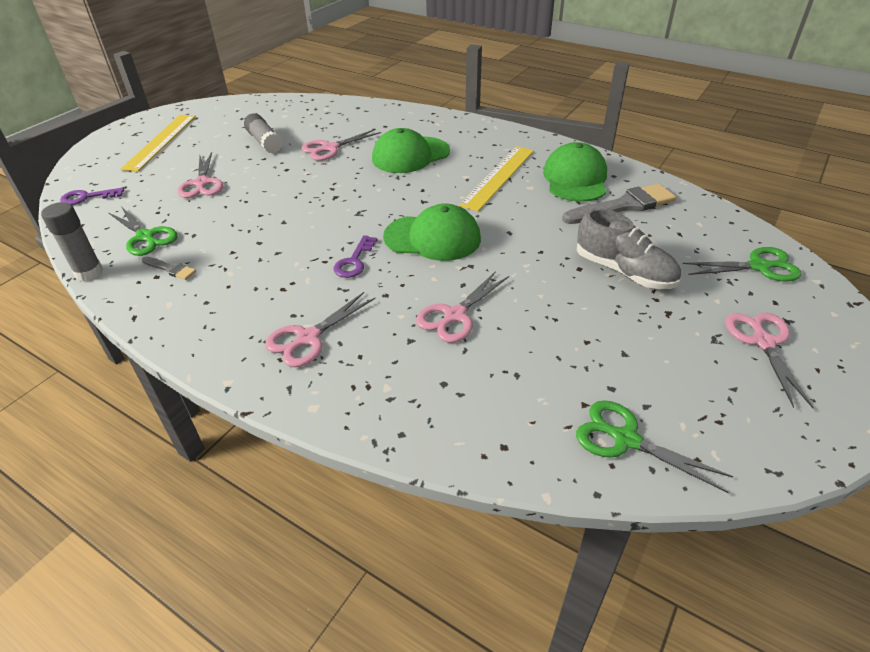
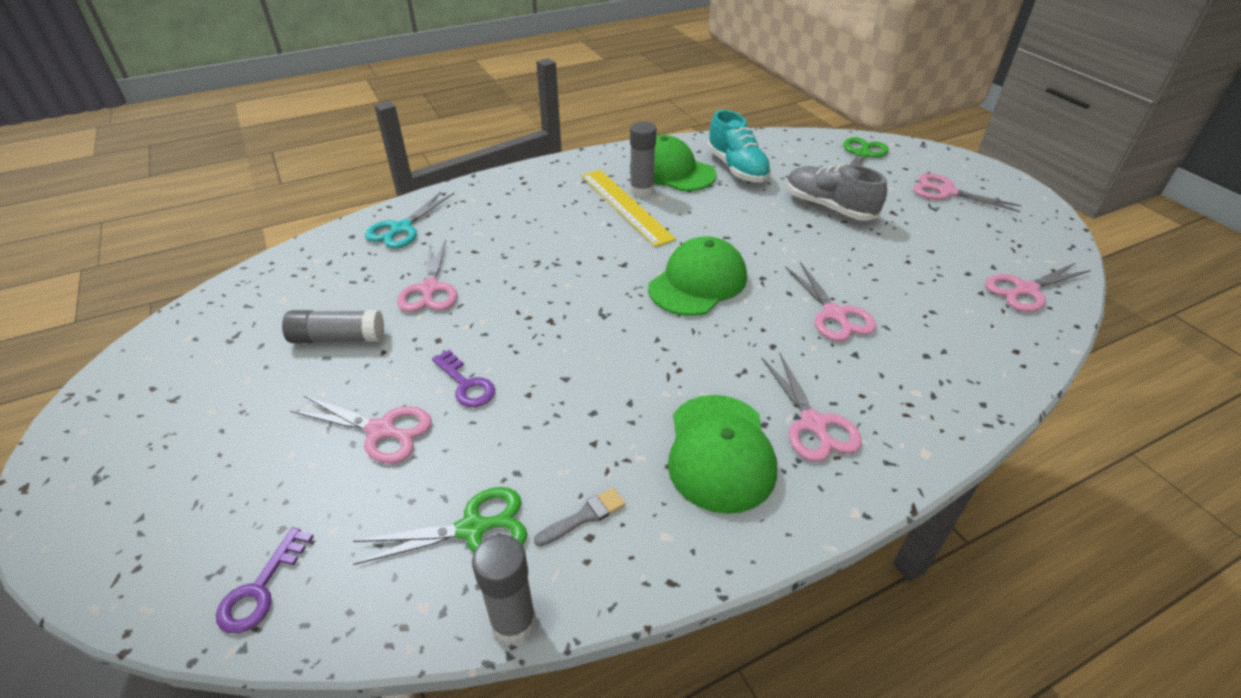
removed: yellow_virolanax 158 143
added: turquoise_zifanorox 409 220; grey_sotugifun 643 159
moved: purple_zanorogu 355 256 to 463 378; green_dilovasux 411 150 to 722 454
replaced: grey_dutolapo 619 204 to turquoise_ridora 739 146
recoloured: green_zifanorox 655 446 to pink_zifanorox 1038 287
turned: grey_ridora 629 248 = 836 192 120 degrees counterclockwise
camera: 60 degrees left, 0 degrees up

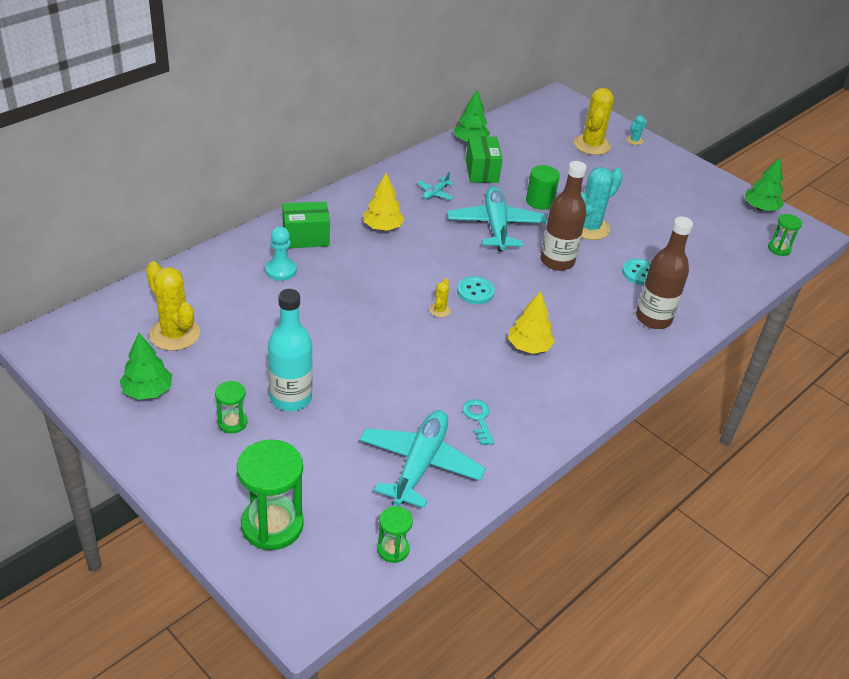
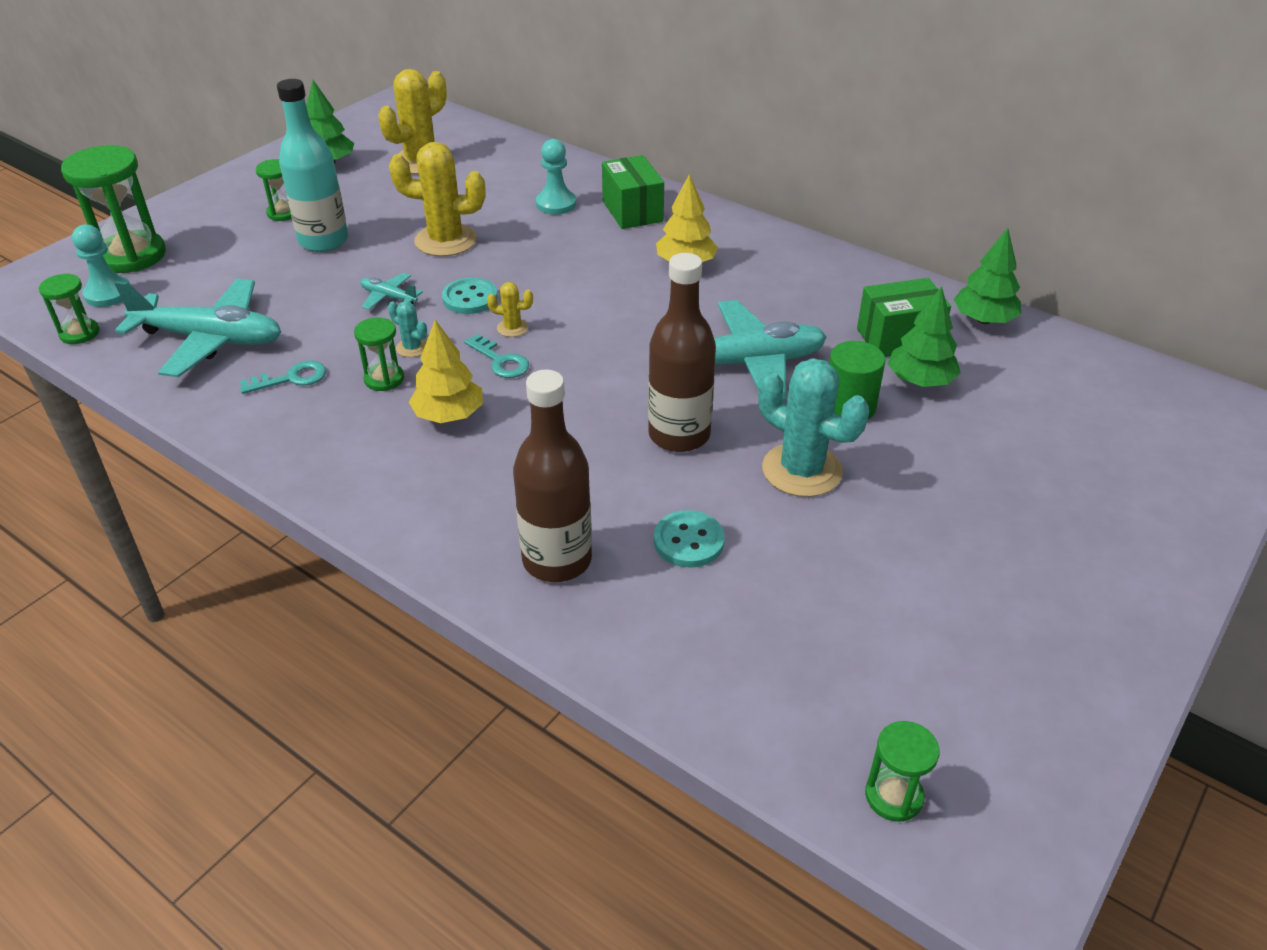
added: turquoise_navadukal 101 265; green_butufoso 379 354; turquoise_zanorogu 496 356
moved: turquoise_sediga 436 186 to 391 291; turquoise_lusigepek 476 290 to 470 296; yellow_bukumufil 594 121 to 437 199; turquoise_bukumufil 636 130 to 407 329; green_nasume 764 184 to 924 336
camera: 85 degrees right, 0 degrees up

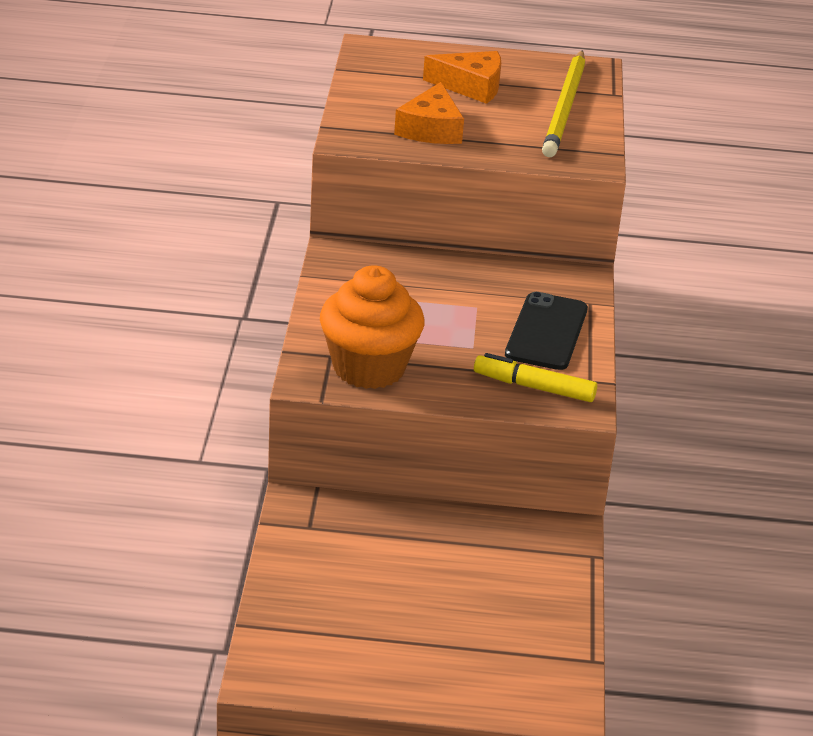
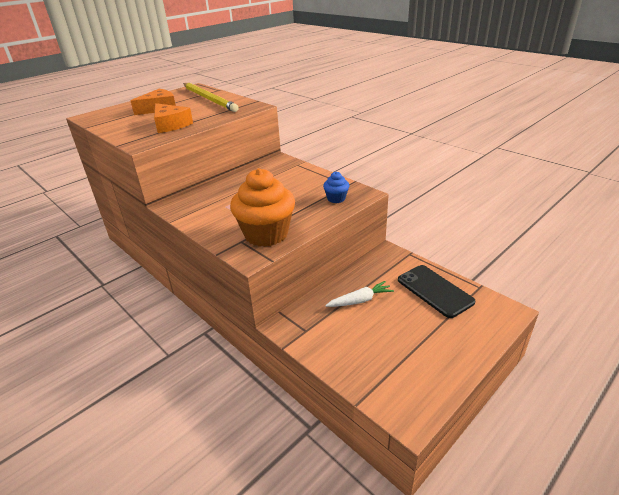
added: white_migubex 359 294
moved: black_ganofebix 546 331 to 437 291
replaced: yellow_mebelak 535 377 to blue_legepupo 336 187
camera: 45 degrees left, 0 degrees up

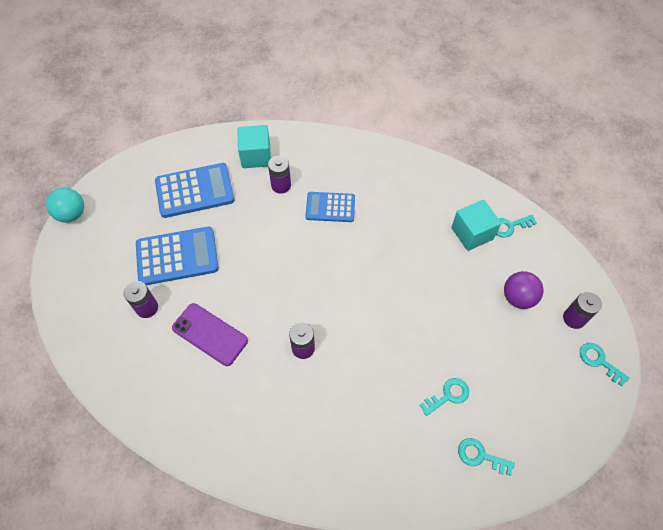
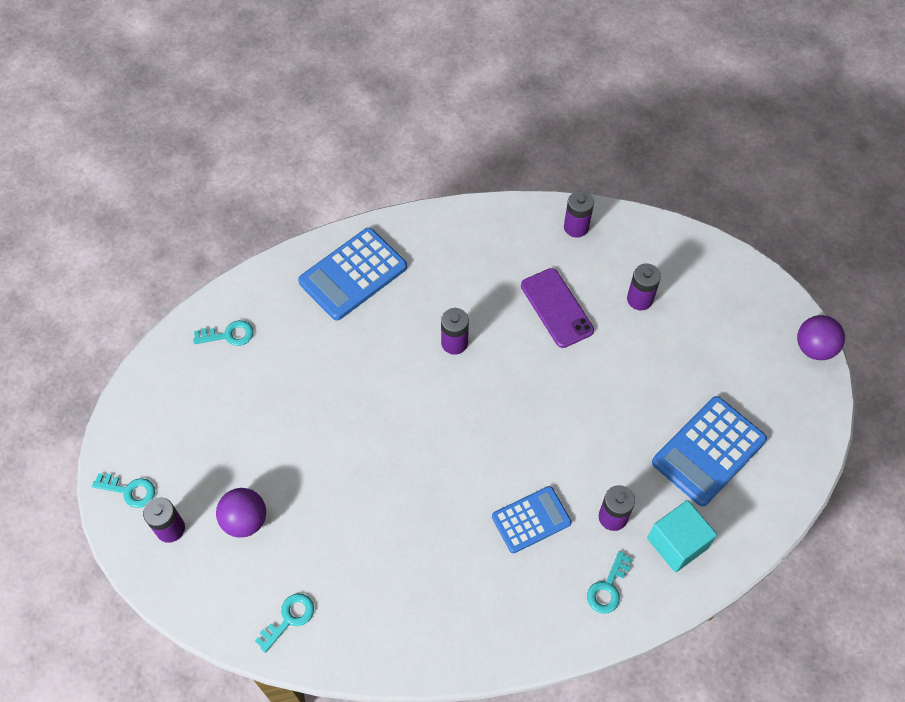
removed: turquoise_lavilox 476 225
added: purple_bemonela 579 214
moved: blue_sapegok 177 256 to 352 274; turquoise_zanorogu 444 397 to 610 582
recoloured: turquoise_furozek 65 205 to purple_furozek 821 337
turned: purple_ganofebix 210 334 = 557 308 60 degrees clockwise
camera: 150 degrees right, 0 degrees up

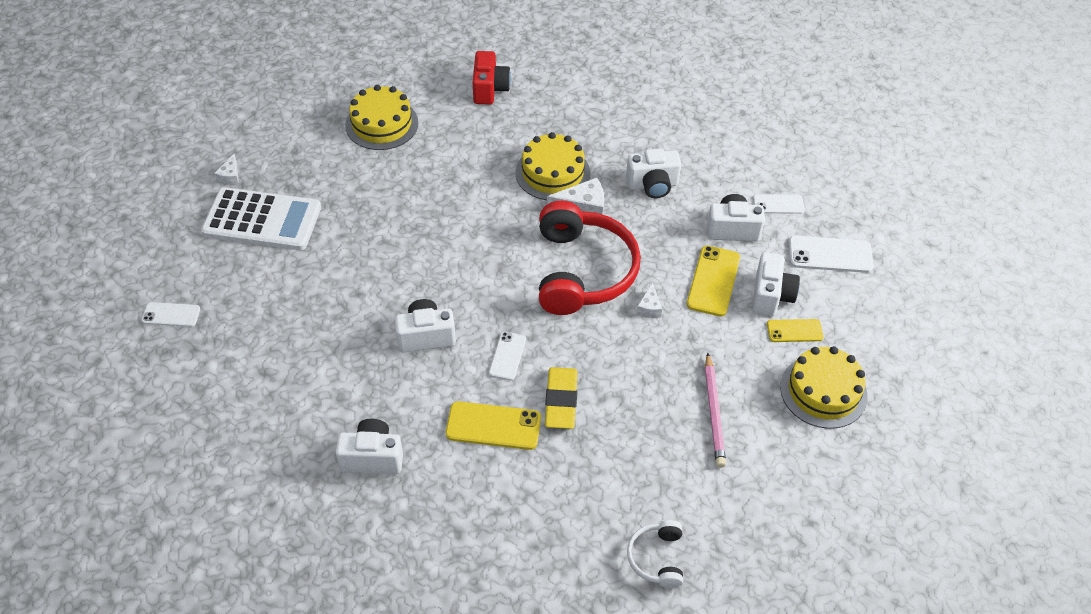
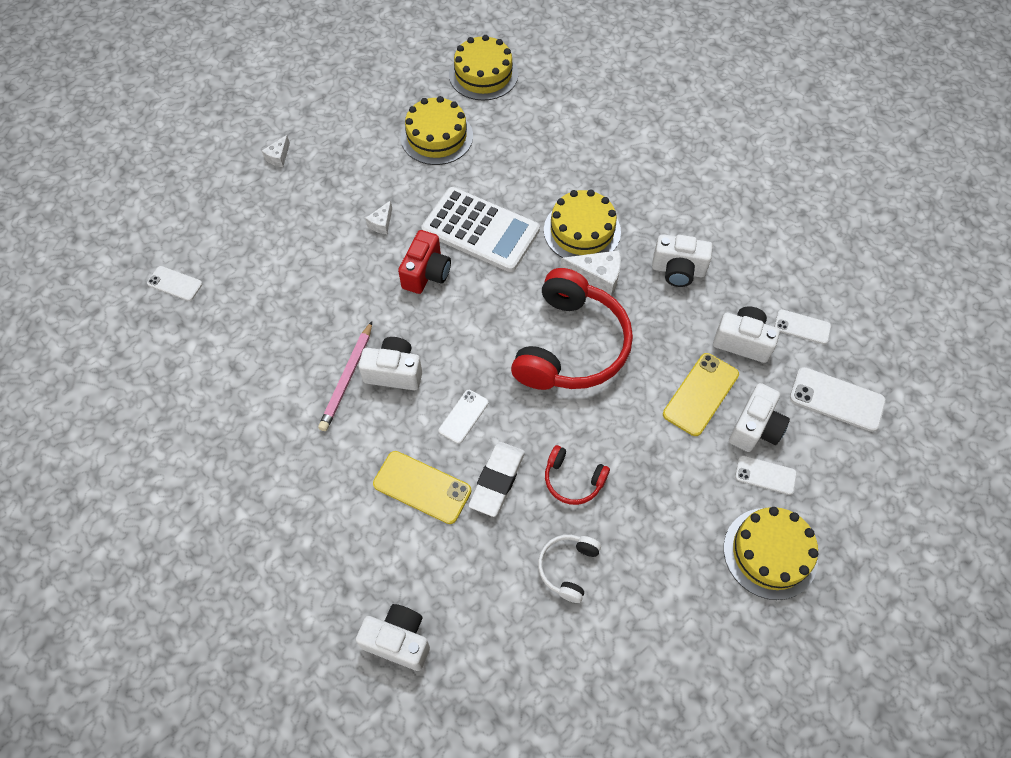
added: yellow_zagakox 483 67; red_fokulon 577 475
moved: white_sapegok 261 218 to 480 229; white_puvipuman 369 446 to 393 637; red_puvipuman 492 78 to 424 262; white_fokulon 655 554 to 569 569; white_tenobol 649 300 to 379 217; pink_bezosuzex 715 410 to 345 376
recoloured: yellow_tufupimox 561 398 to white_tufupimox 497 479; yellow_ganofebix 795 330 to white_ganofebix 766 475
camera: 20 degrees right, 10 degrees up

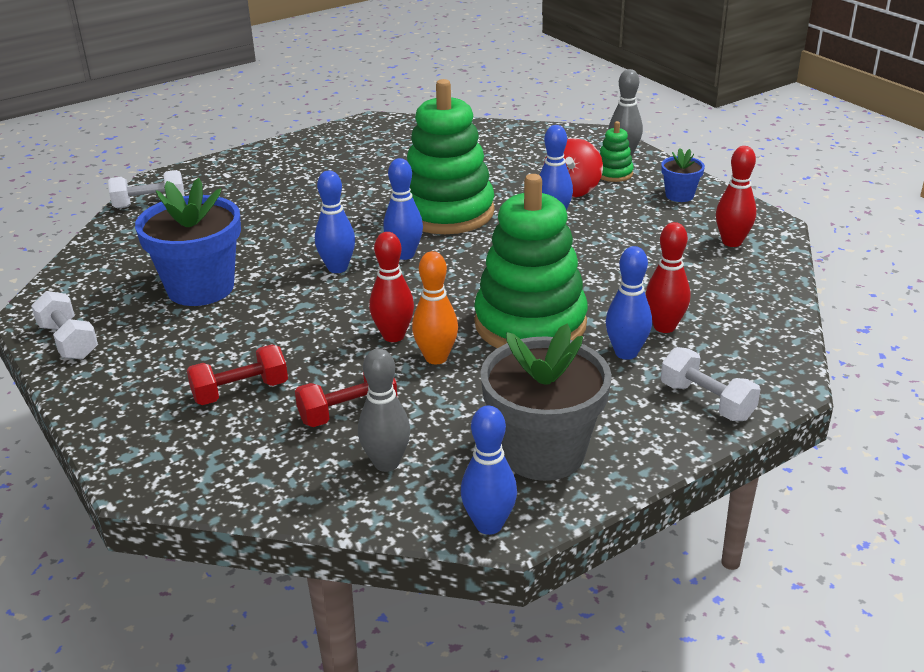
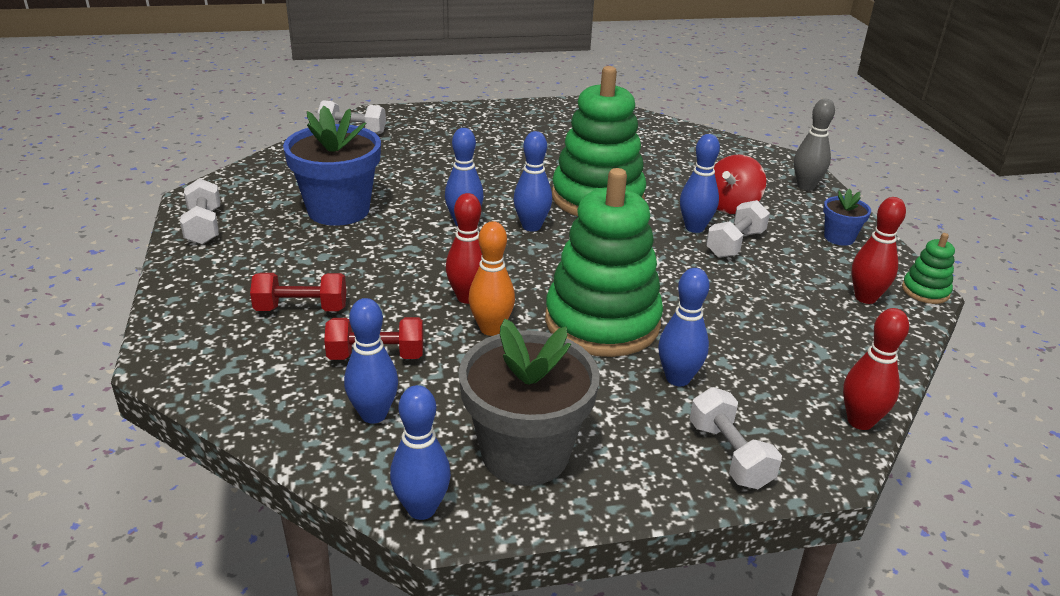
added: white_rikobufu 738 229
moved: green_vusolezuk 617 151 to 928 268; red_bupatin 667 277 to 876 369
recoloured: grey_bupatin 384 410 to blue_bupatin 371 361
camera: 20 degrees right, 0 degrees up

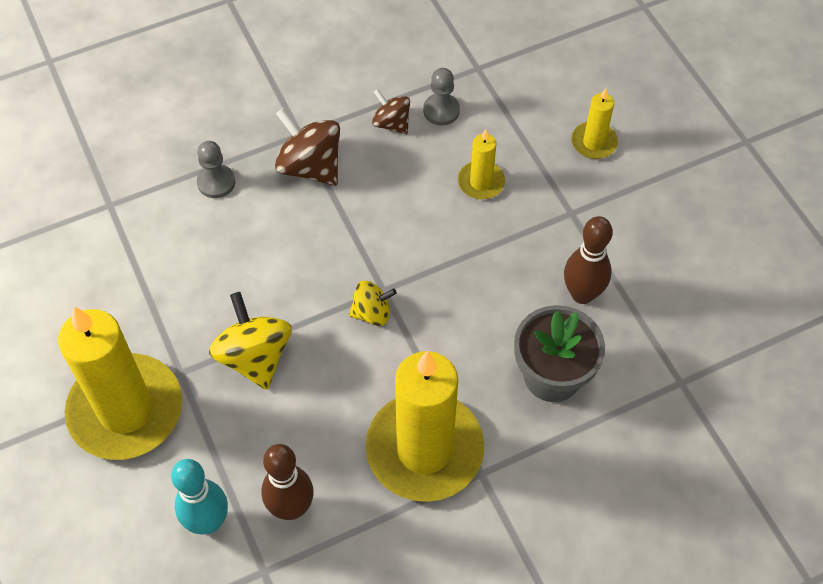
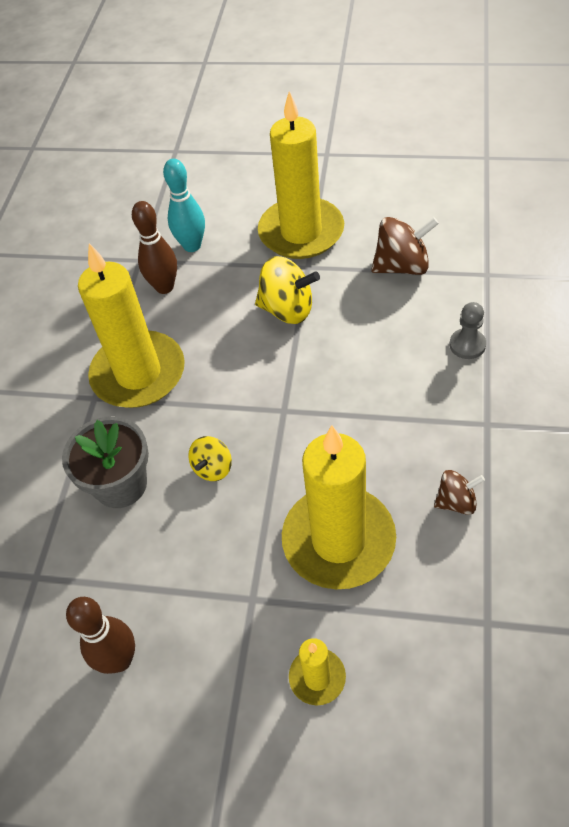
removed: grey_navadukal 441 96
moved: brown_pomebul 307 147 to 405 246; yellow_pomebul 373 303 to 210 458; brown_bupatin 588 260 to 100 635
resized: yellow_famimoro 481 164 = 339 507 x2.19
camera: 130 degrees right, 5 degrees down

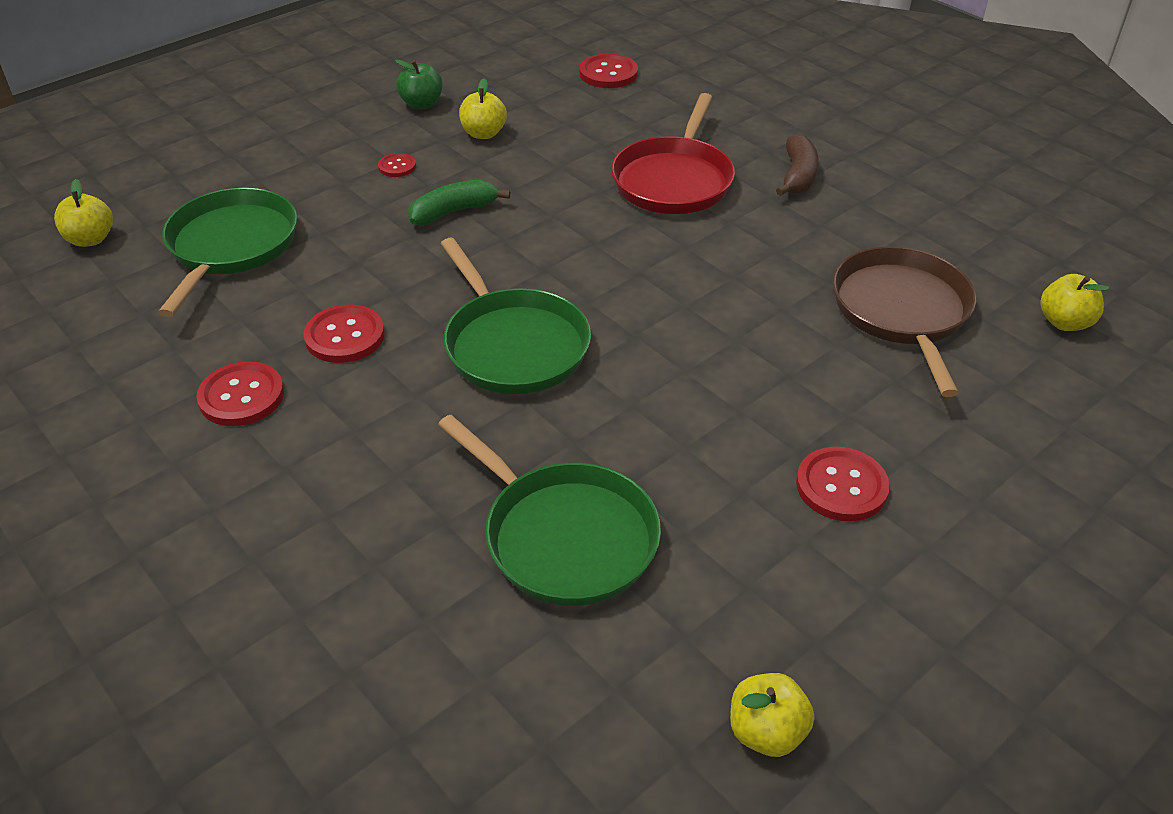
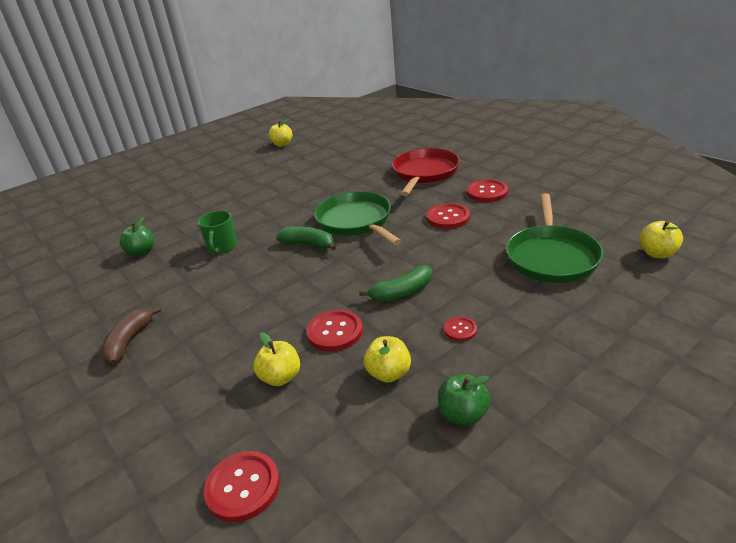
removed: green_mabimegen 549 510
added: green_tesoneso 217 232; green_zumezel 306 238
moved: red_mabimegen 673 153 to 426 172; red_lusigepek 843 484 to 334 330; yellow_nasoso 1074 302 to 276 359
replaced: brown_mabimegen 904 321 to green_nasoso 137 237
camera: 175 degrees left, 10 degrees down

